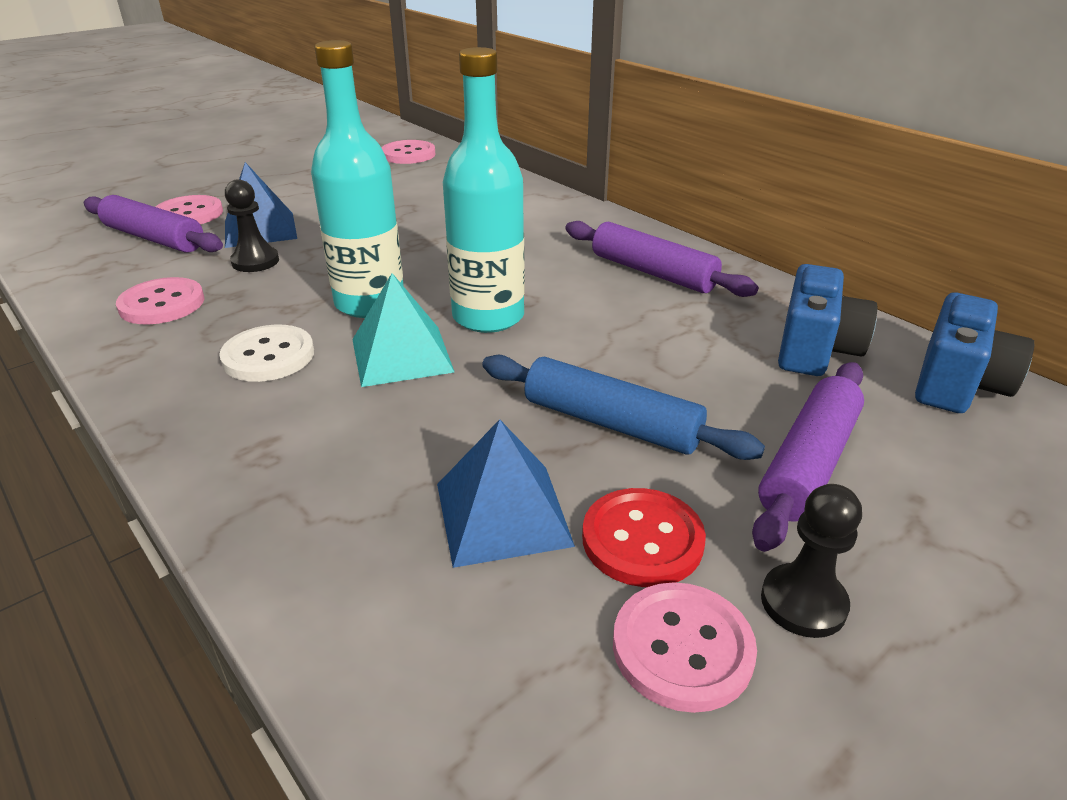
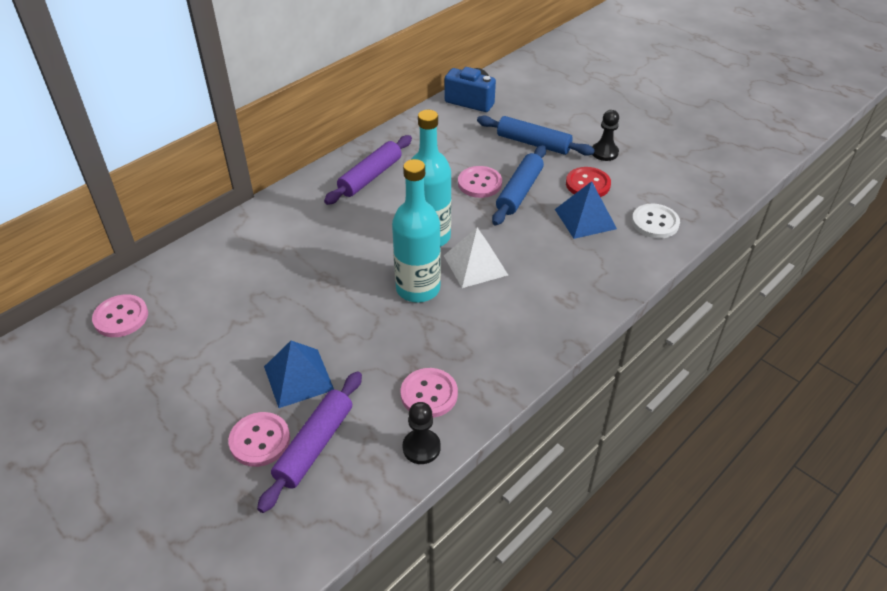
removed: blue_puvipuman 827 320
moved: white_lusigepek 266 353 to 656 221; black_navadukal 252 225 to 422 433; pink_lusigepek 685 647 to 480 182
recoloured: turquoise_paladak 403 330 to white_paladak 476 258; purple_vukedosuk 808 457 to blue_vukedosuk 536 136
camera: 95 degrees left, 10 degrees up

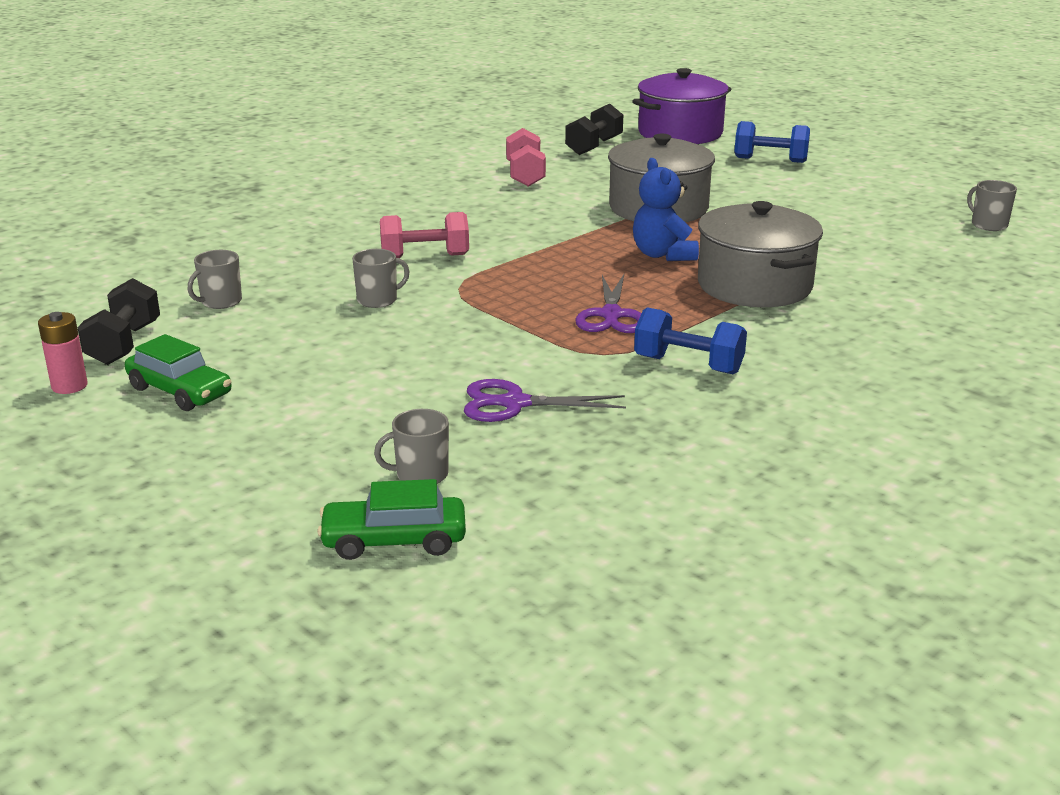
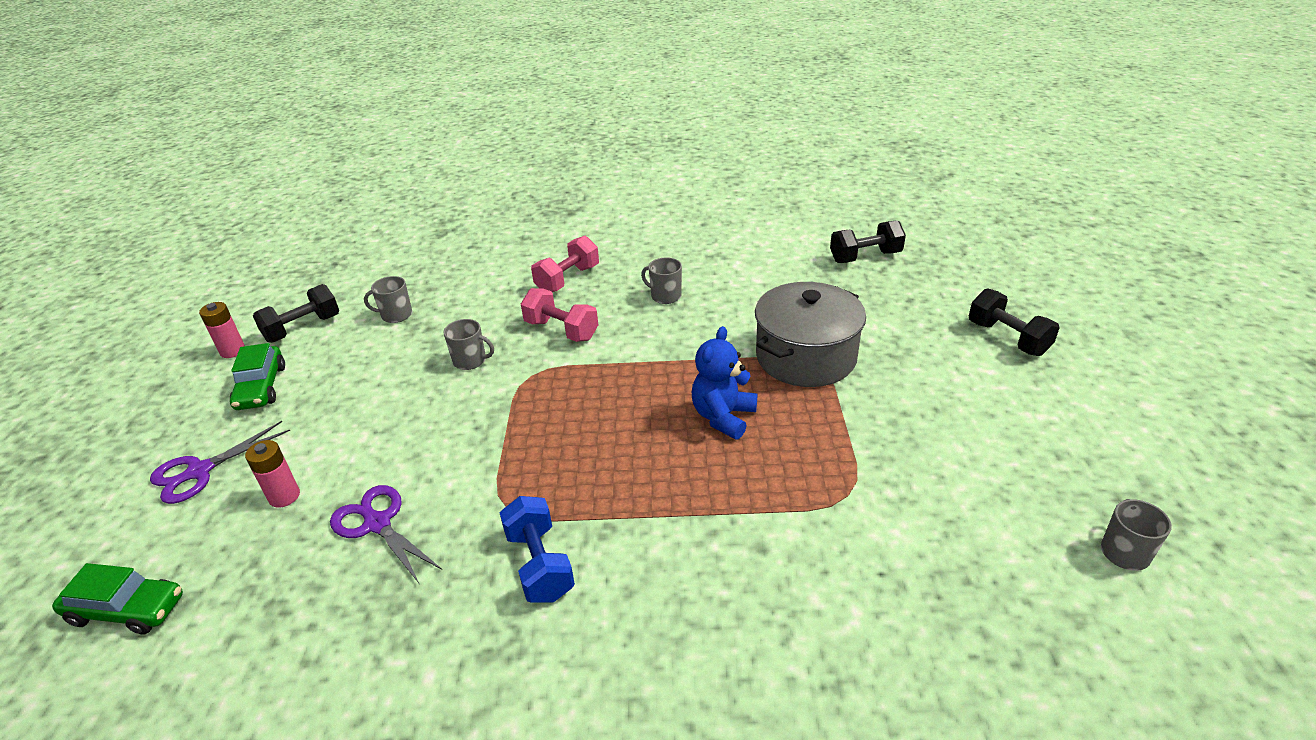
removed: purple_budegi 681 106; grey_budegi 760 254
added: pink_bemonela 272 474
moved: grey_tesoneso 411 446 to 661 280; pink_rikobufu 526 157 to 565 264; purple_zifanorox 608 303 to 220 462
recoloured: blue_rikobufu 772 142 to black_rikobufu 1014 322
turned: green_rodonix 391 519 = 117 598 150 degrees clockwise
camera: 45 degrees right, 10 degrees up

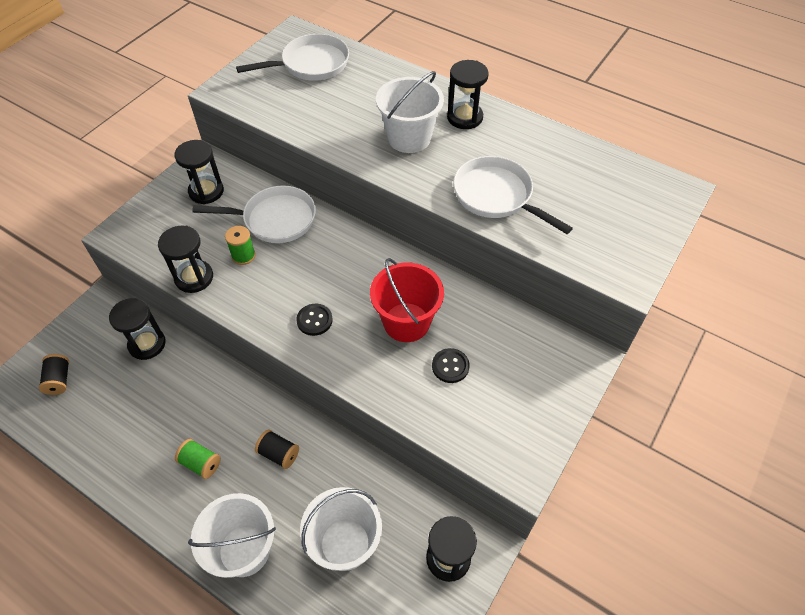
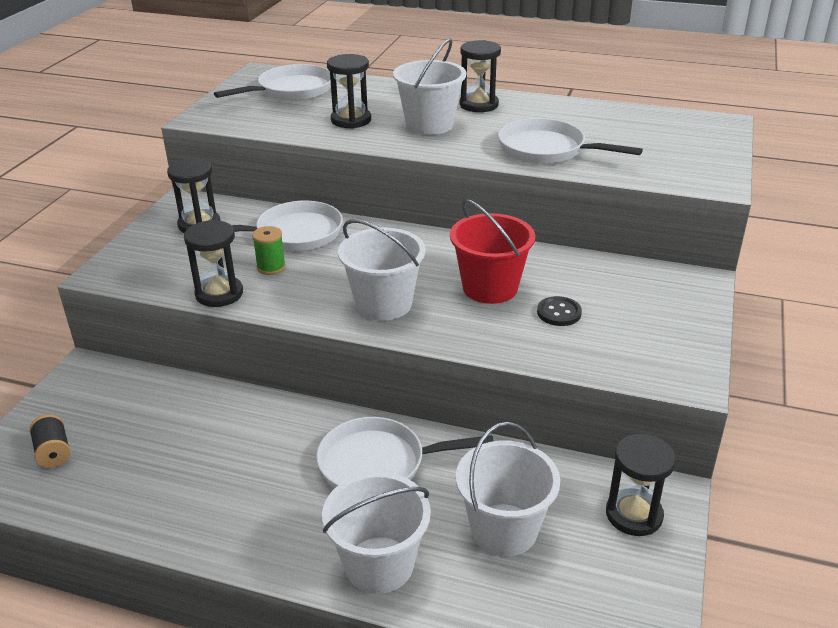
removed: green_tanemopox 198 459
moved: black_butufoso 137 329 to 349 91
replaced: black_tanemopox 277 449 to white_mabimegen 405 452; black_lusigepek 314 320 to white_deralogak 382 269
camera: 15 degrees left, 20 degrees down

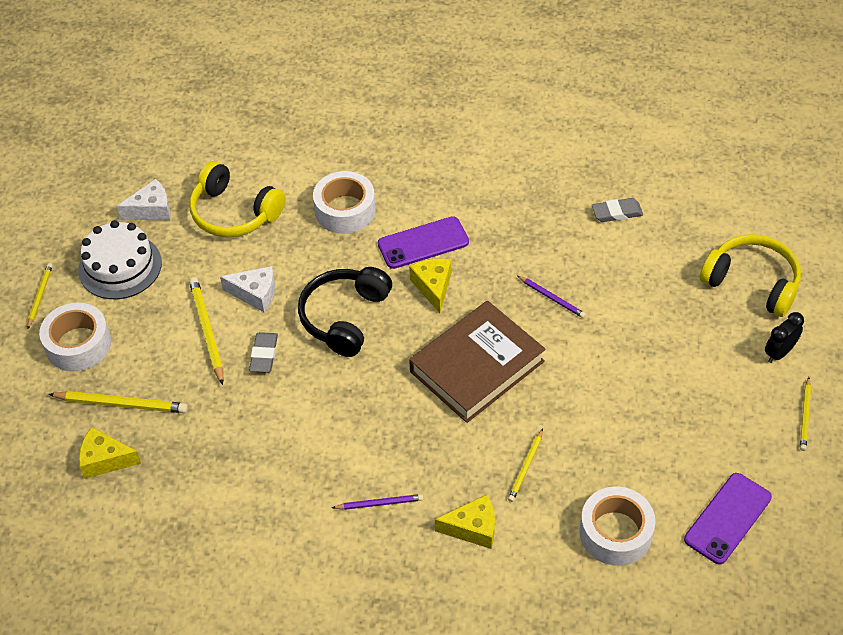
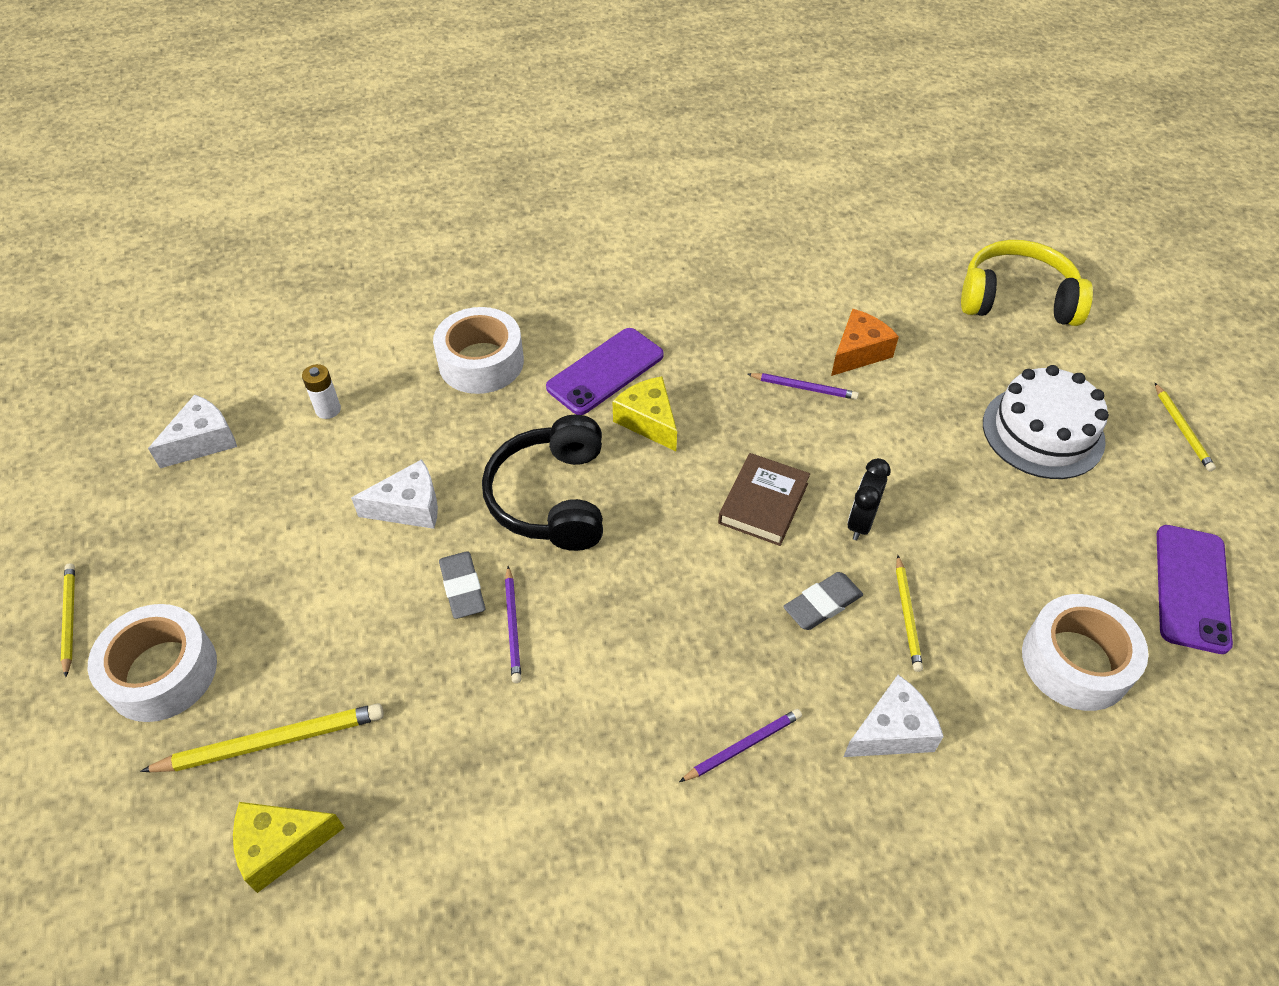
removed: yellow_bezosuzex 206 331
added: purple_bezosuzex 513 624; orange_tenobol 865 342
moved: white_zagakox 120 259 to 1046 422; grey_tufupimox 617 210 to 823 601; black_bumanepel 784 337 to 869 499
replaced: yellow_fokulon 237 199 to white_bemonela 321 391
recoloured: yellow_tenobol 465 522 to white_tenobol 893 716
resized: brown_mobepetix 477 362 = 764 499 x0.55
camera: 25 degrees left, 0 degrees up

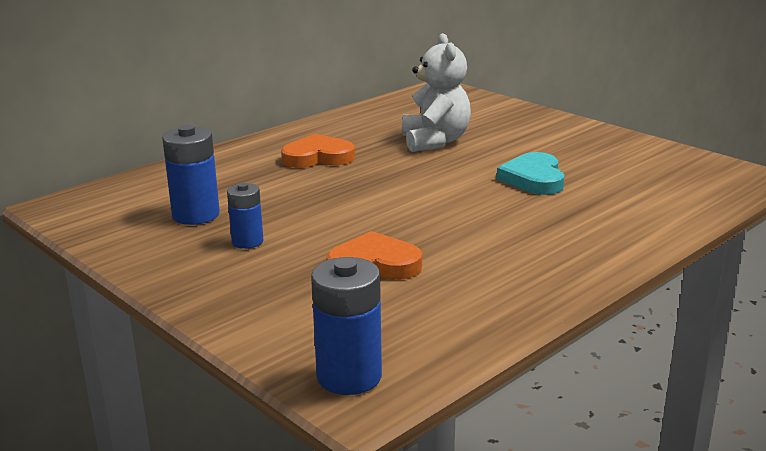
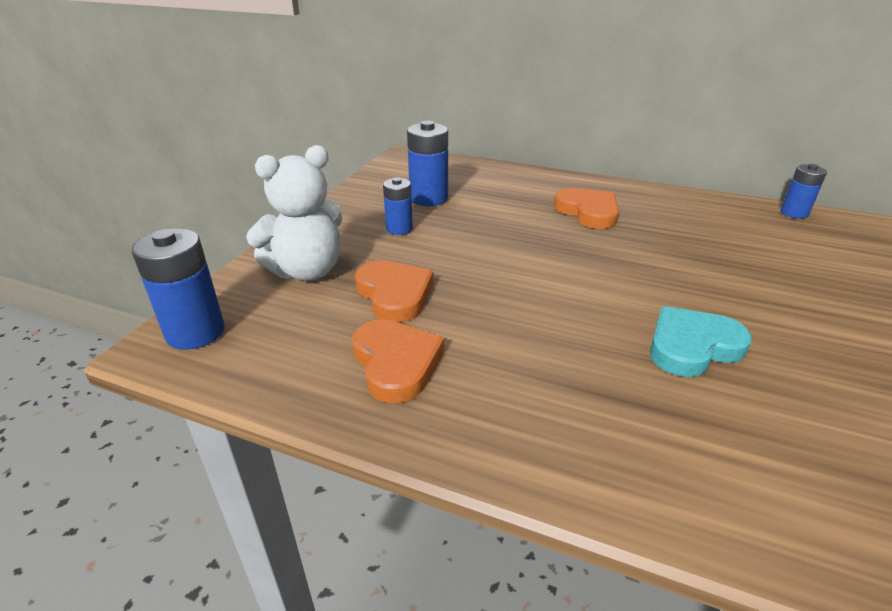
added: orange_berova 398 361; blue_bemonela 804 191
moved: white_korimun 436 92 to 294 213
camera: 65 degrees right, 10 degrees up

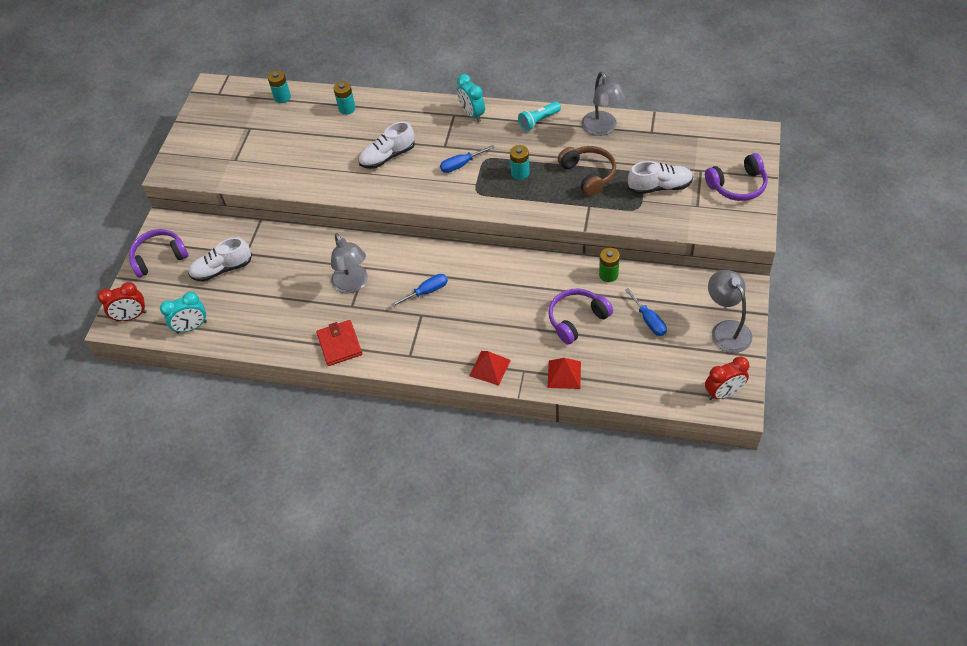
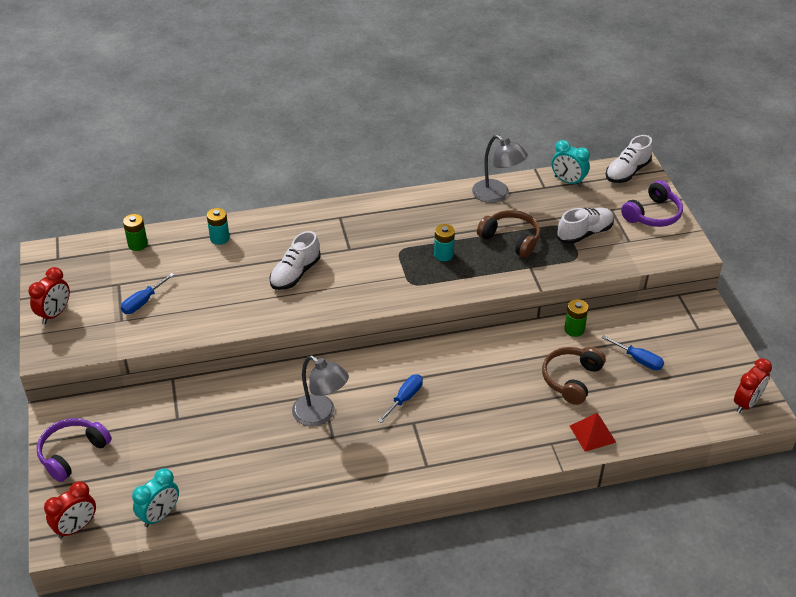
removed: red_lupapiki 339 343; red_paladak 490 368; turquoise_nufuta 539 116; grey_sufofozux 730 311
added: red_bumanepel 49 295
moved: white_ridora 220 259 to 629 159; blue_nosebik 467 159 to 147 293; turquoise_bumanepel 471 98 to 571 163
recoloured: turquoise_bemonela 279 87 to green_bemonela 135 232; purple_fokulon 580 316 to brown_fokulon 574 376
camera: 30 degrees left, 10 degrees down

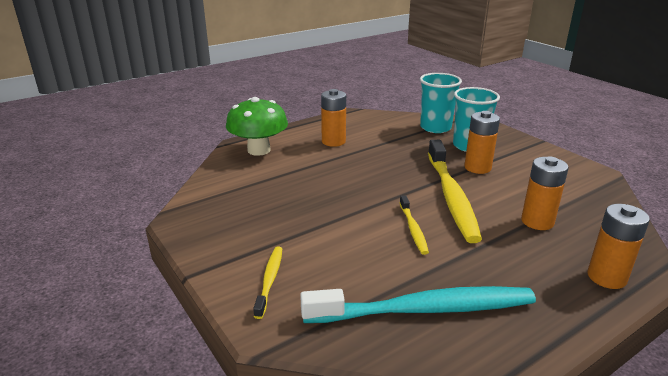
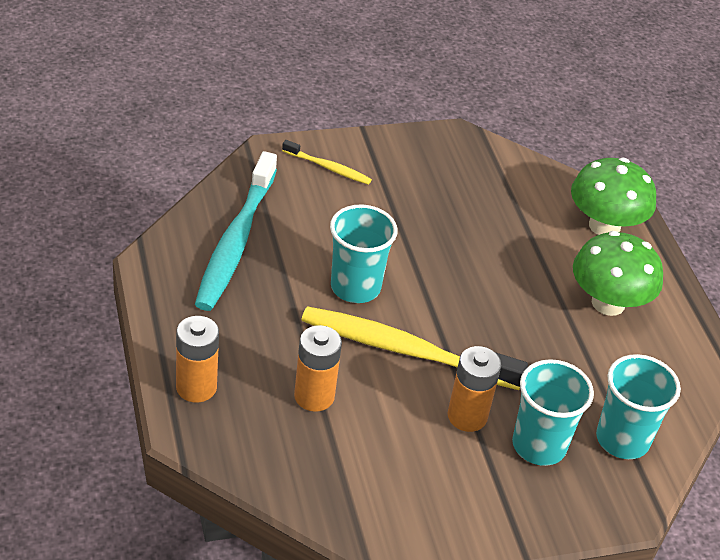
replaced: orange_bemonela 333 118 to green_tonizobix 618 273; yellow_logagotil 414 225 to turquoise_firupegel 364 253
camera: 105 degrees right, 15 degrees up

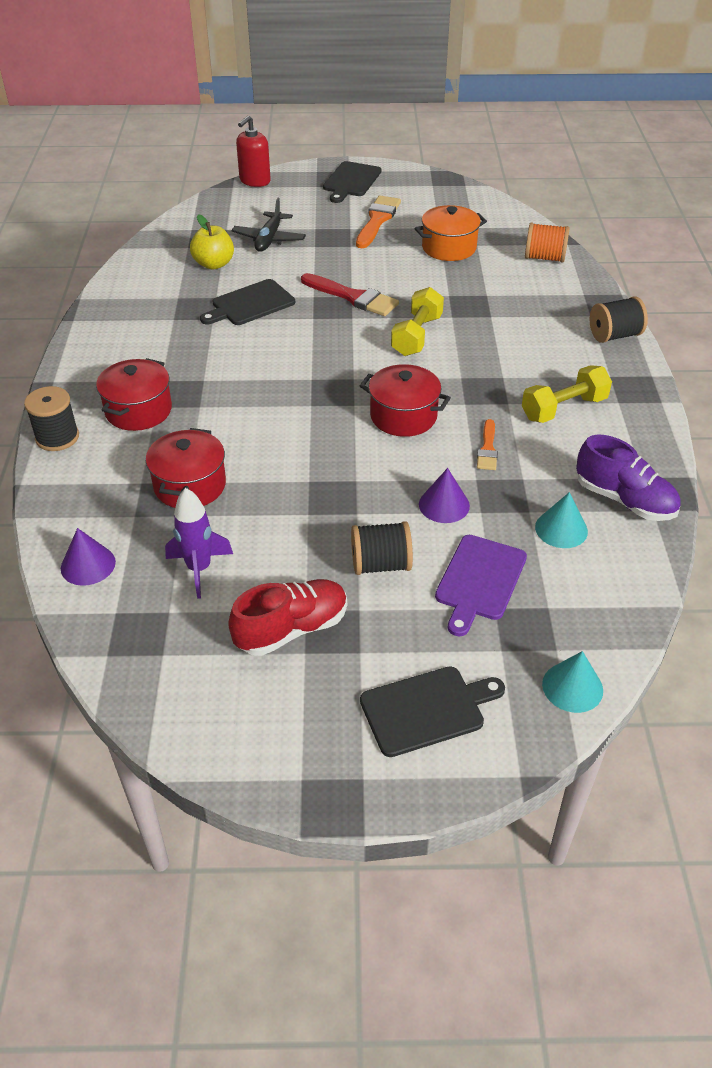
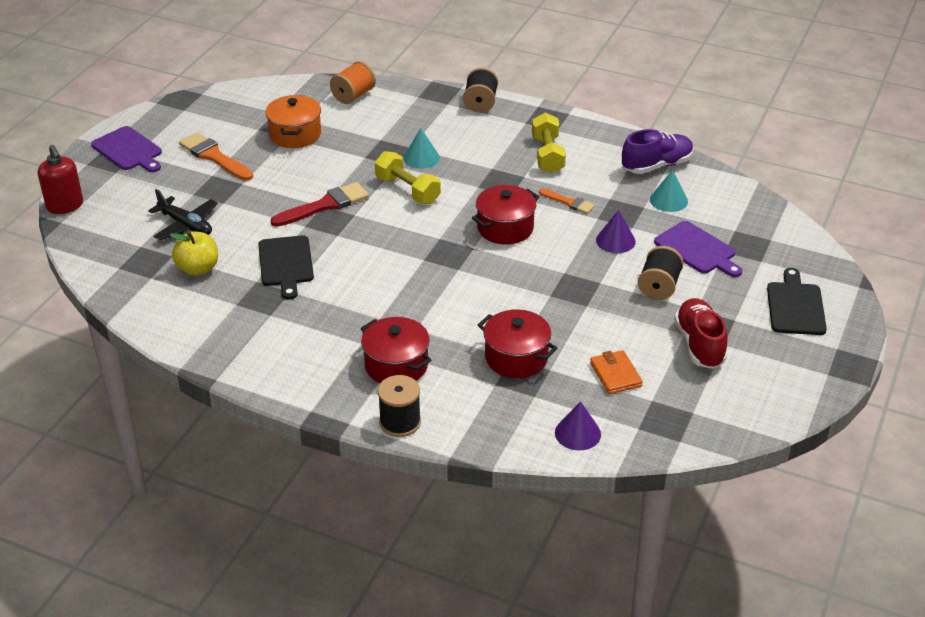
moved: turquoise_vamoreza 572 682 to 421 148
replaced: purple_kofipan 199 543 to orange_lupapiki 616 372
recoloured: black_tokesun 352 182 to purple_tokesun 126 149
camera: 65 degrees left, 5 degrees down

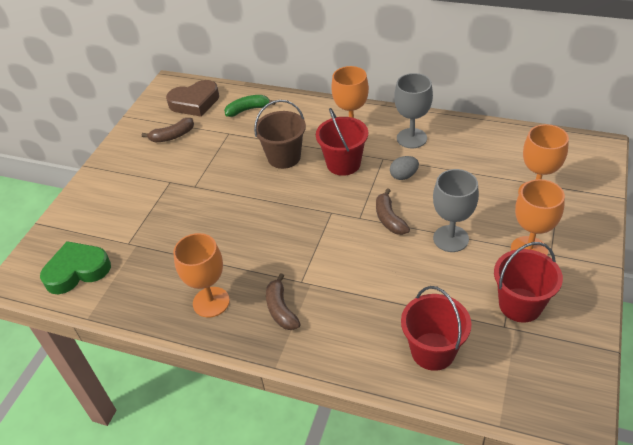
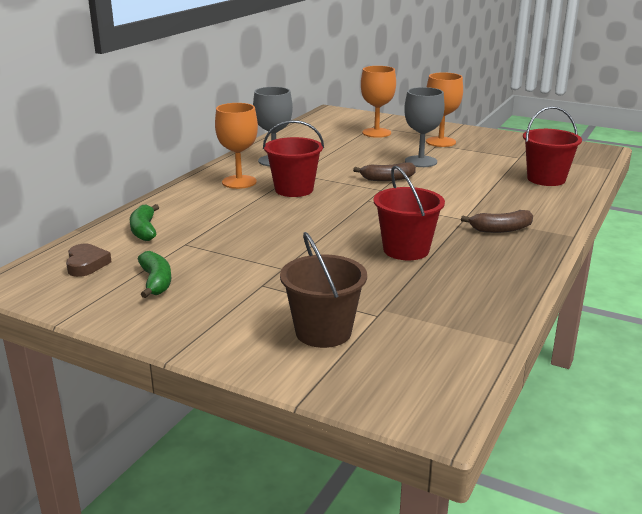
removed: green_berova 75 267; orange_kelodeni 201 275; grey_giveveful 404 168
moved: brown_deralogak 280 134 to 323 290; red_deralogak 528 282 to 409 212
recoloured: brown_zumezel 168 130 to green_zumezel 154 274
resized: brown_berova 192 98 = 89 260 x0.61
camera: 85 degrees left, 20 degrees down

